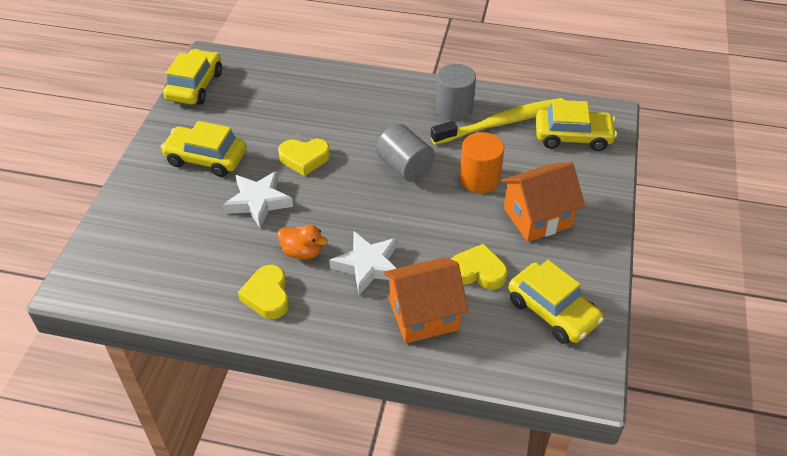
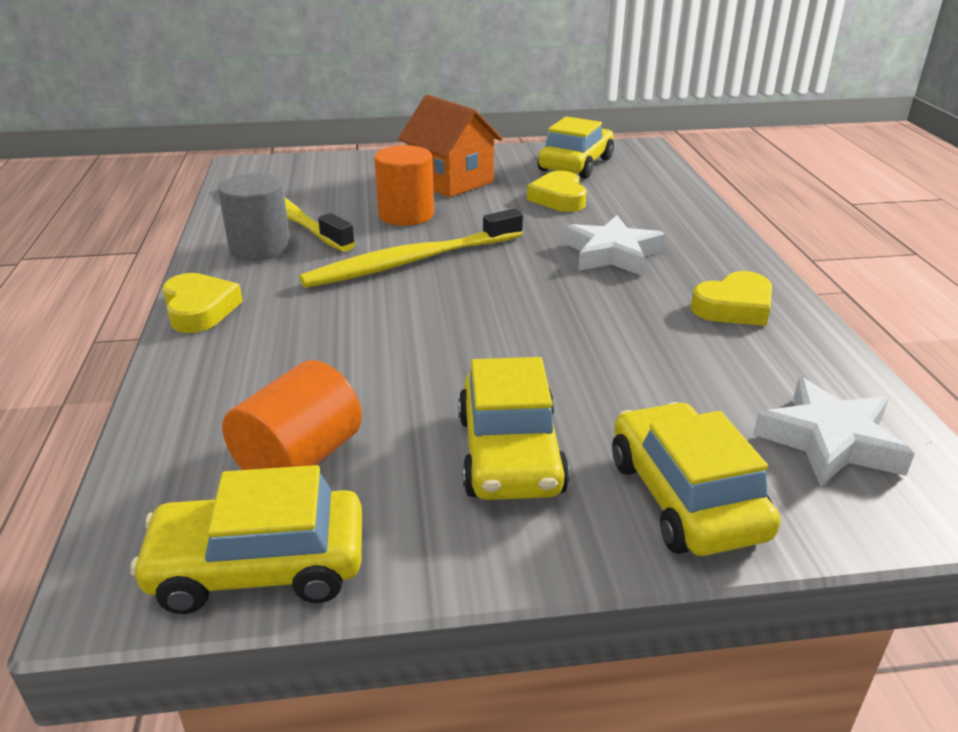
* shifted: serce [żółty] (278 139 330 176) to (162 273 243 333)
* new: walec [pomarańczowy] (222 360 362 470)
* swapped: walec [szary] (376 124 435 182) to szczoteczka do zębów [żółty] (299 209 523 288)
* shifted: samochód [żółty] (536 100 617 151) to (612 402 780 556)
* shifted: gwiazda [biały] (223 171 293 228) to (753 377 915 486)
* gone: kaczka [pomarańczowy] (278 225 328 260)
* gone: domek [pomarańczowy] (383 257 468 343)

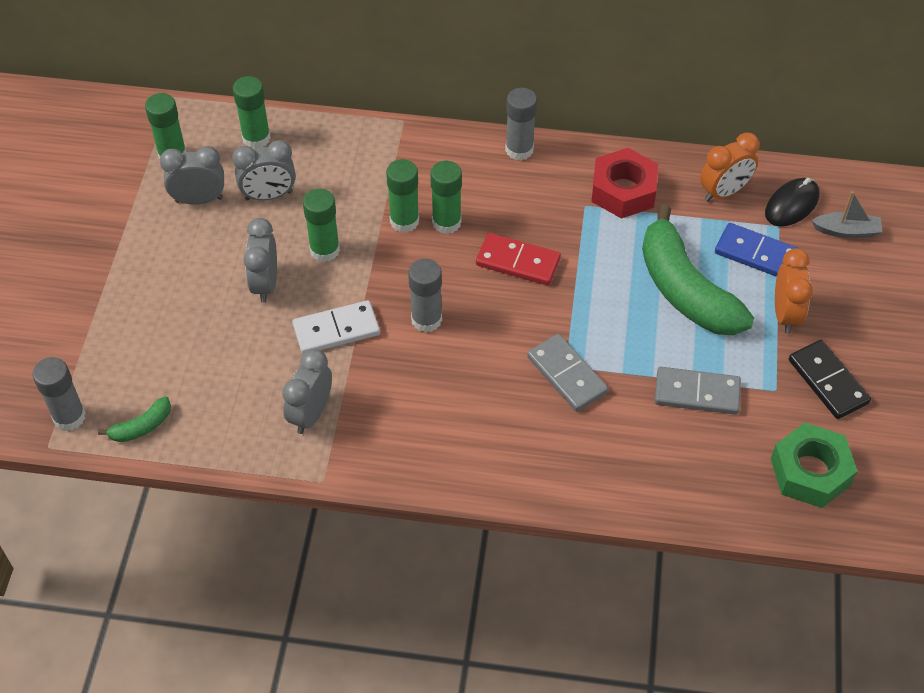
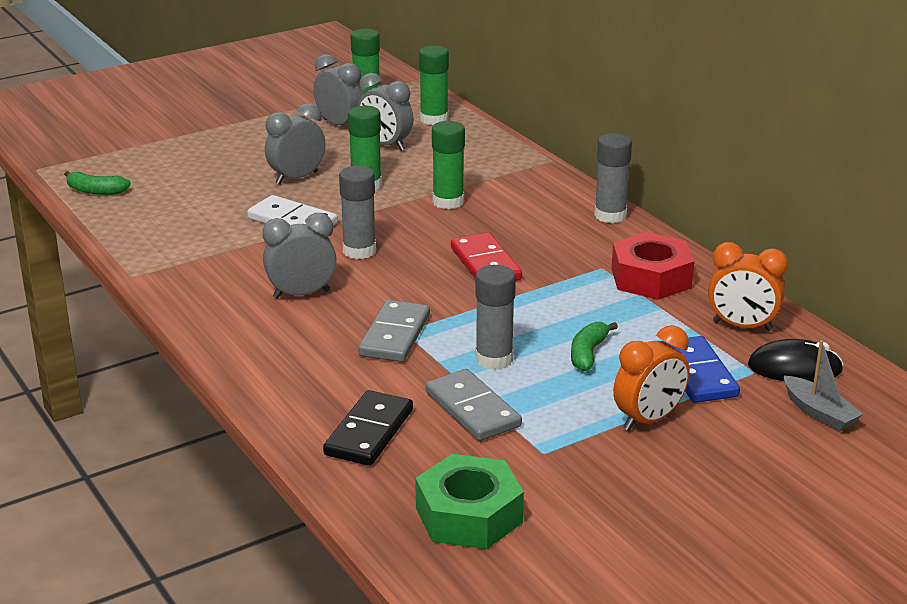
* shifted: budzik [szary] (282 349 332 434) to (262 213 336 299)
* shifted: kostka domina [czarny] (789 340 871 419) to (323 390 413 466)
* shifted: klej w sztyfcie [szary] (32 357 86 431) to (475 265 516 370)
* scaled: banan [zielony] (642 204 754 335) = (571 322 618 371) x0.43
* gone: klej w sztyfcie [zielony] (430 161 462 234)

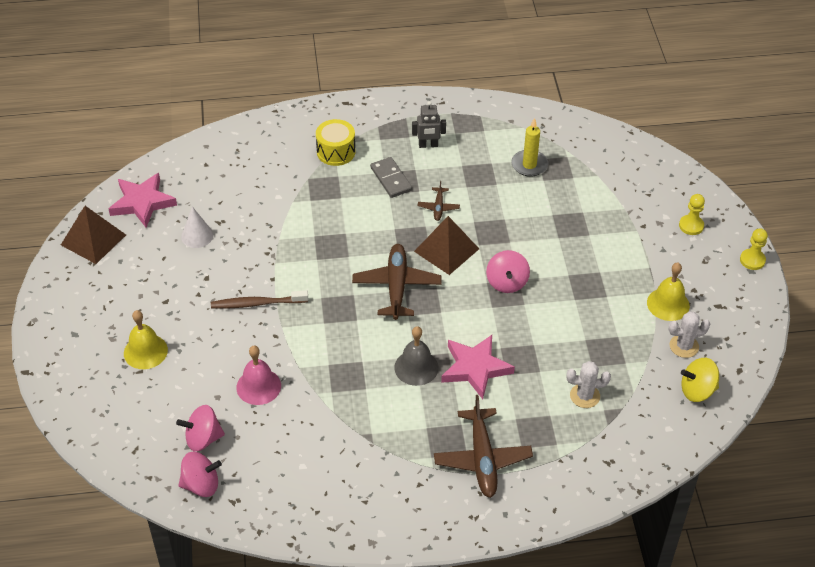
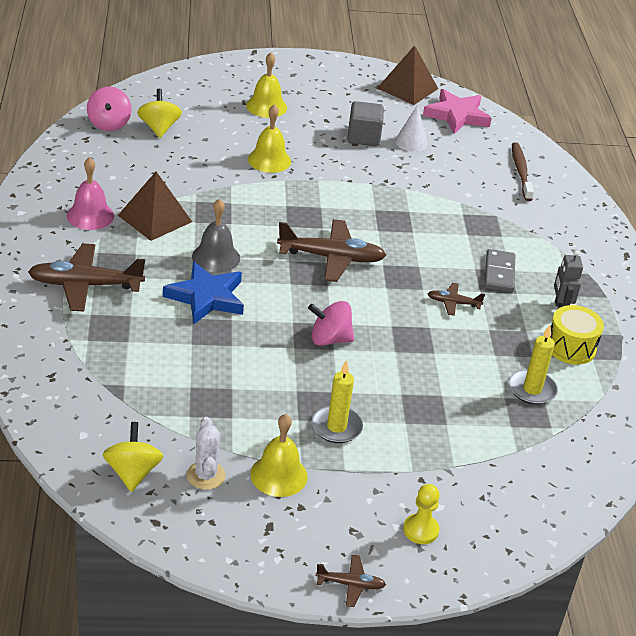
* shifted: dzwonek [różowy] (236 346 281 405) to (67 157 114 230)
* shifted: piramida [brązowy] (414 216 479 275) to (118 172 192 241)
* repainted: bączek [różowy] (176 405 225 452) to bączek [żółty] (137 89 182 138)
* repainted: gwiazda [różowy] (441 335 515 399) to gwiazda [niebieski] (163 262 244 324)
* new: dzwonek [żółty] (248 104 291 173)
* new: świeca [żółty] (311 360 363 443)
* swapped: pionek [żółty] (740 228 768 270) to samolot [brązowy] (315 555 386 607)
* new: sześcian [szary] (348 101 384 146)
* rotated: kostka domina [szary] (370 157 412 198) = (484 249 515 292) 60 degrees counterclockwise
* shifted: szczoteczka do zębów [brązowy] (211 290 308 309) to (512 142 534 201)
* shifted: bęben [żółty] (316 119 356 166) to (550 305 604 364)
* gone: kaktus [biały] (566 361 611 408)

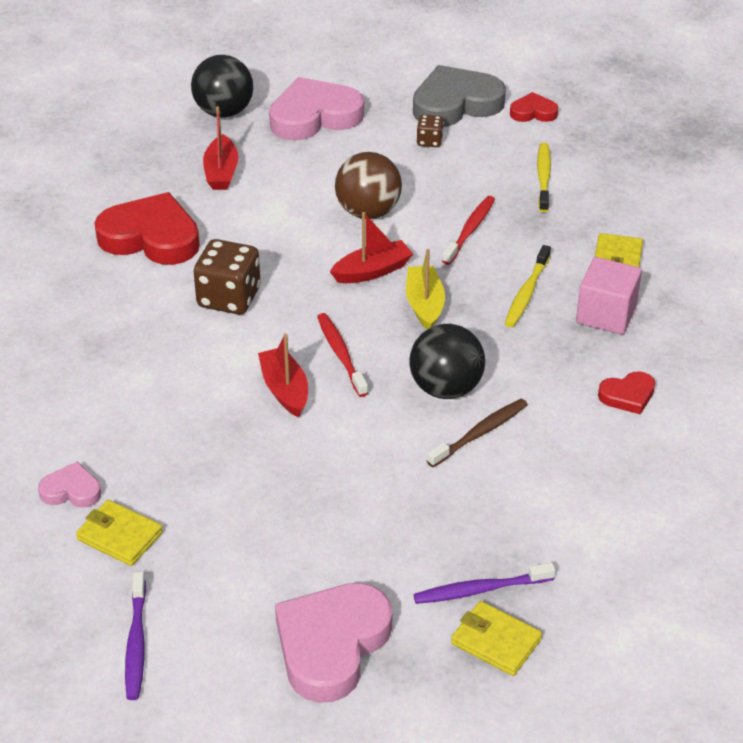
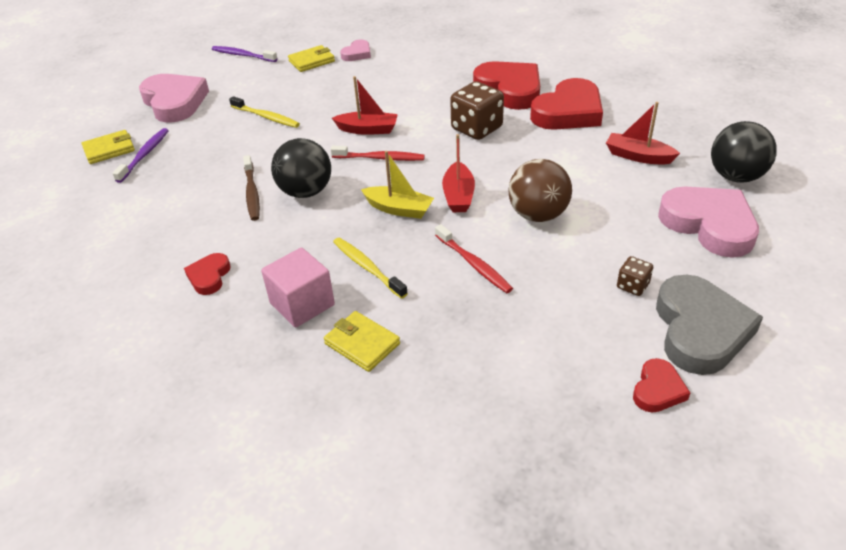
* shifted: szczoteczka do zębów [żółty] (537 143 551 212) to (229 96 300 128)
* new: serce [czerwony] (473 61 540 110)
* rotated: serce [różowy] (269 77 364 140) = (658 187 759 258) 45 degrees counterclockwise

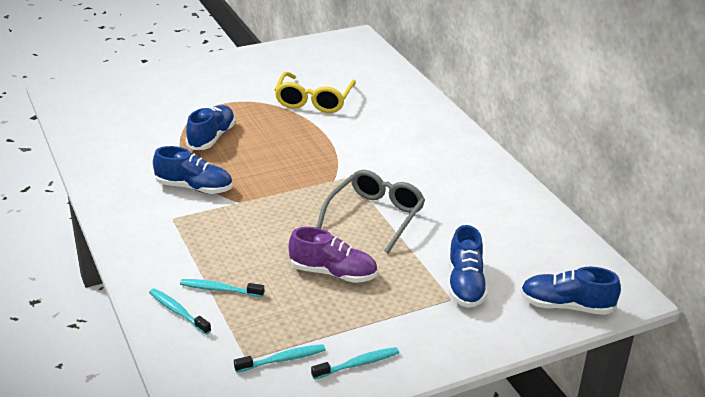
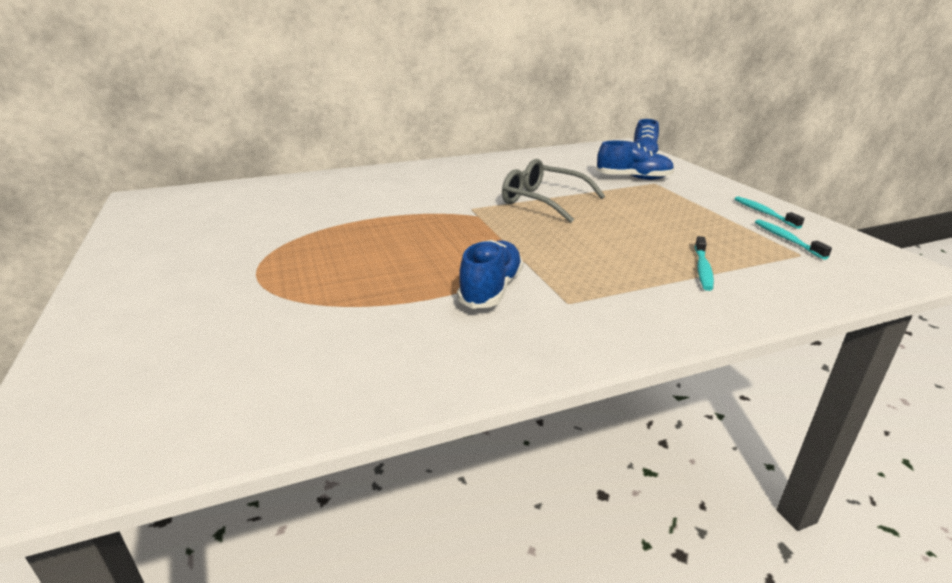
* gone: szczoteczka do zębów [turkusowy] (149 288 211 335)
* gone: but [niebieski] (186 105 235 150)
* gone: okulary [żółty] (274 72 356 113)
* gone: but [fioletowy] (289 227 378 283)

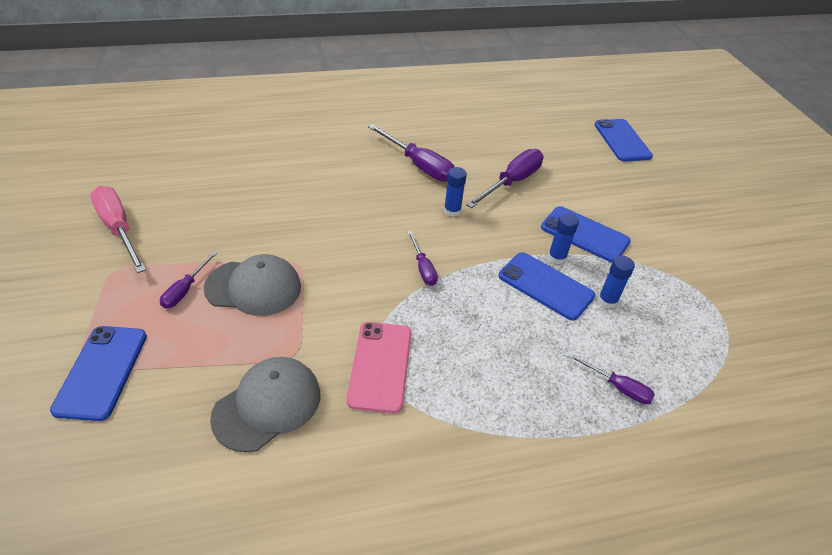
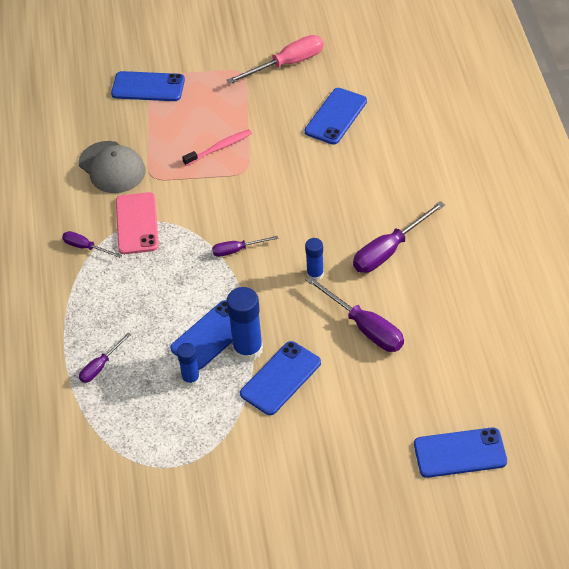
* shifted: śrubokręt [fioletowy] (160 252 217 309) to (62 231 122 258)
* rotated: telefon [różowy] (347 322 411 413) = (116 192 159 254) 75 degrees clockwise
* swapped: czapka [szary] (203 254 301 316) to szczoteczka do zębów [różowy] (182 129 252 166)
* scaled: klej w sztyfcie [niebieski] (548 213 579 264) = (226 287 263 362) x1.69
* new: telefon [niebieski] (305 88 367 145)

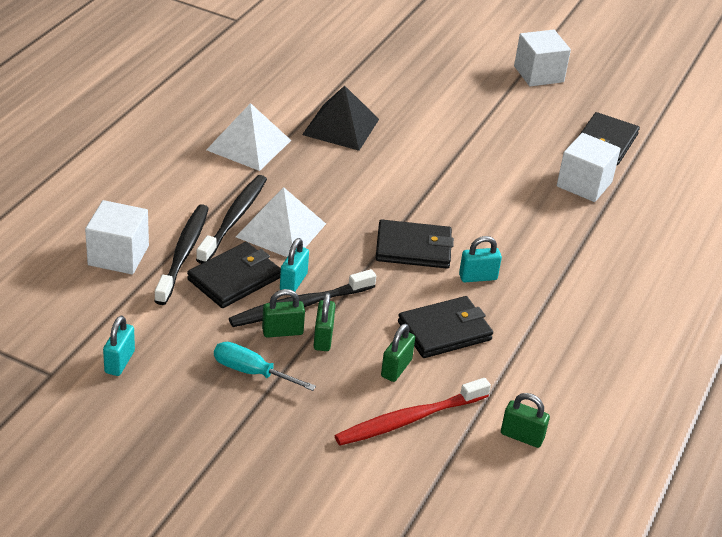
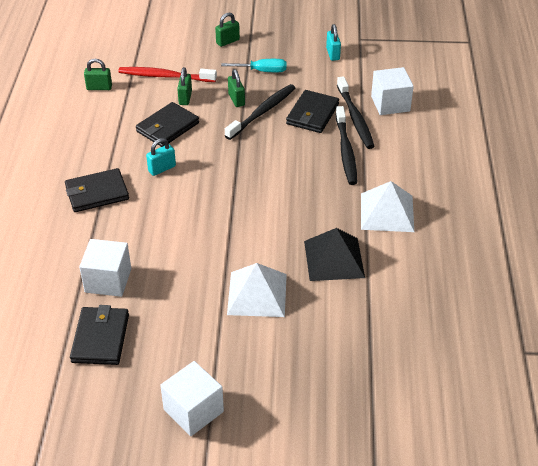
* shifted: portfel [czarny] (376 220 454 269) to (65 168 129 212)
* rotated: szczoteczka do zębów [czerwony] (335 378 491 446) = (118 67 217 82) 120 degrees counterclockwise
* shifted: kłódka [zielony] (262 289 305 338) to (215 12 240 47)
* shifted: piramida [biały] (236 187 326 257) to (227 263 287 317)
* gone: kłódka [turkusowy] (280 238 309 291)

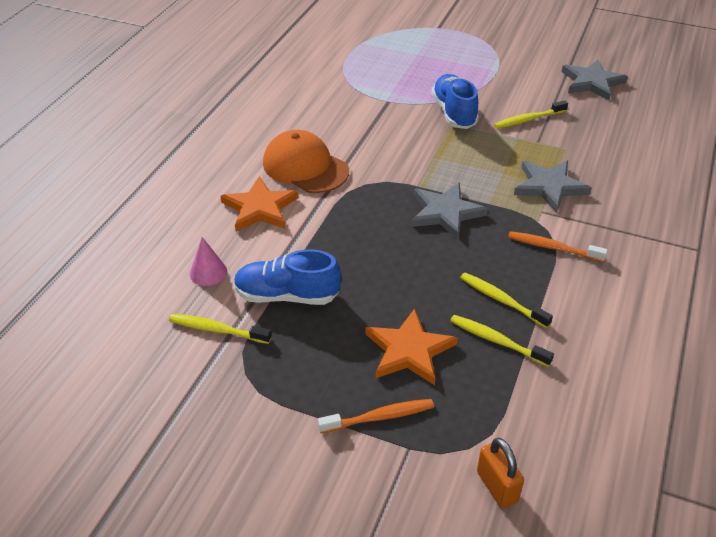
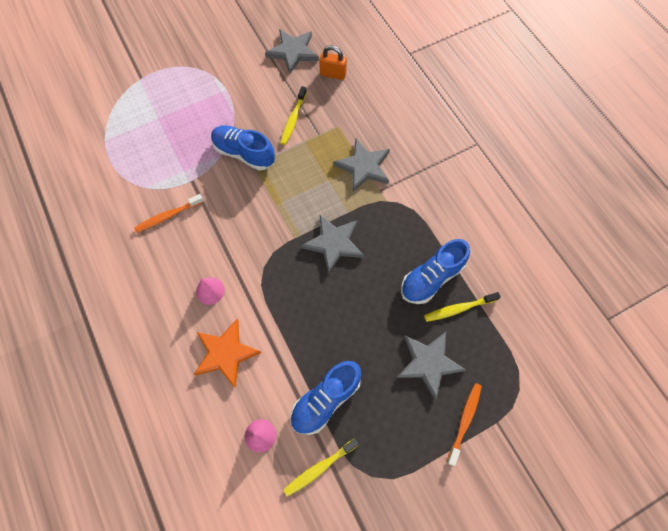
* shifted: szczoteczka do zębów [pomarańczowy] (508 231 608 262) to (134 194 204 233)
* swapped: czapka [pomarańczowy] (263 130 349 193) to stożek [różowy] (196 278 225 305)
* shifted: kłódka [pomarańczowy] (477 438 524 509) to (319 45 347 80)
* repainted: gwiazda [pomarańczowy] (366 308 458 385) to gwiazda [szary] (397 332 466 400)
* swapped: szczoteczka do zębów [żółty] (460 273 553 328) to but [niebieski] (401 239 470 304)

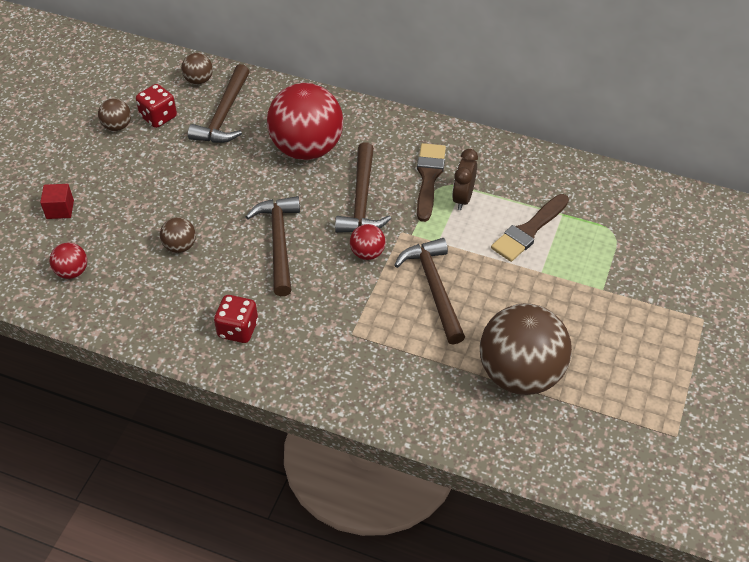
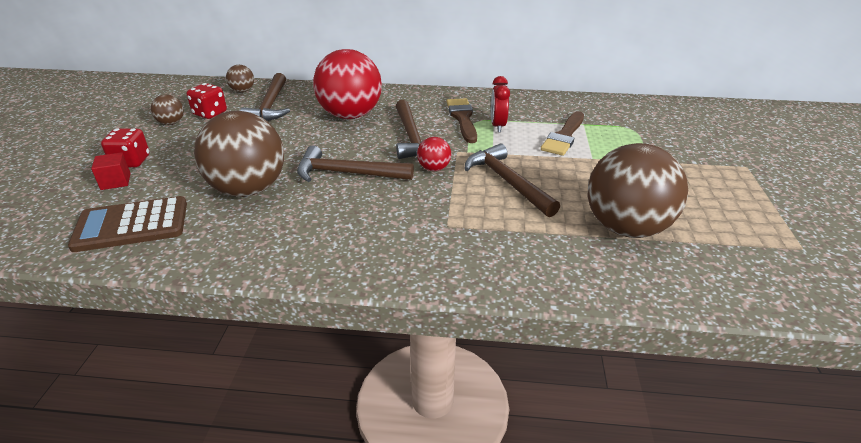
* swapped: piłka [czerwony] (50 242 87 279) to kalkulator [brązowy] (68 196 187 252)
* shifted: kostka do gry [czerwony] (214 295 258 343) to (101 128 150 167)
* scaled: piłka [brązowy] (160 217 196 253) = (194 111 284 197) x2.28
* rotated: młotek [brązowy] (245 196 300 296) = (297 145 414 182) 60 degrees counterclockwise
* repainted: budzik [brązowy] (452 149 478 210) to budzik [czerwony] (491 76 510 132)

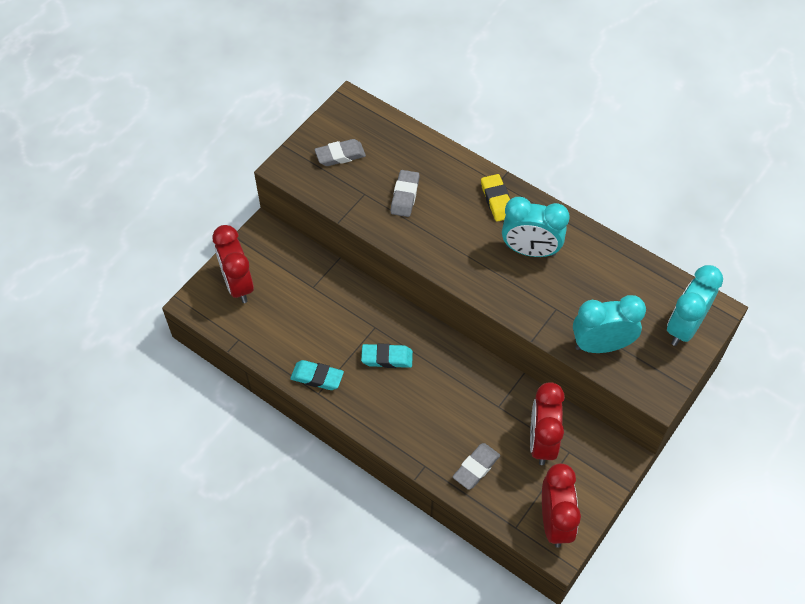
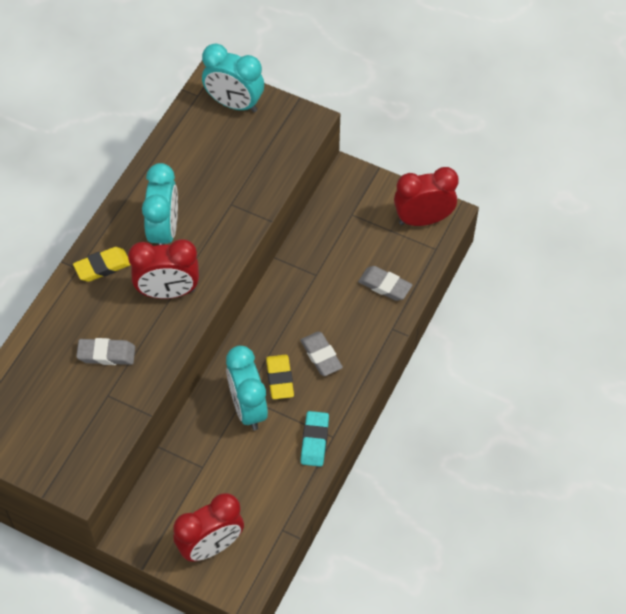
* shifted: budzik [czerwony] (530 382 565 465) to (128 239 199 299)
* shifted: budzik [turkusowy] (573 295 646 353) to (226 346 268 430)
* repainted: gumka do mazania [turkusowy] (361 343 413 368) to gumka do mazania [żółty] (266 355 294 399)
* shifted: gumka do mazania [szary] (315 139 366 166) to (300 332 343 376)

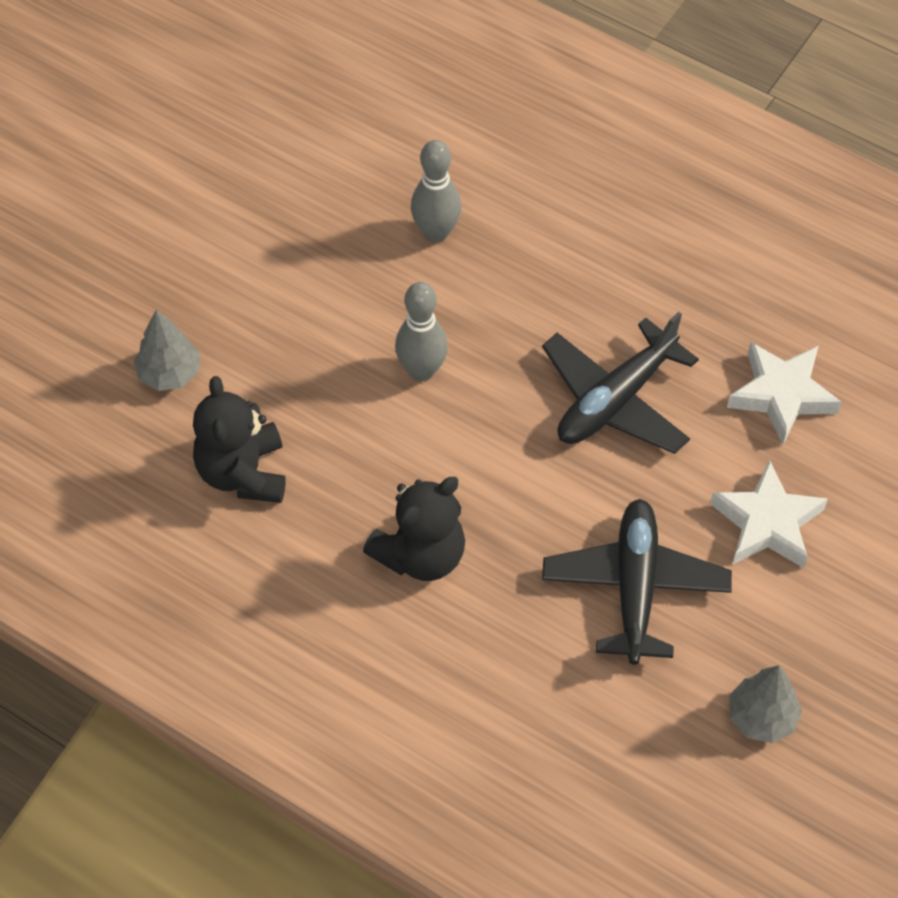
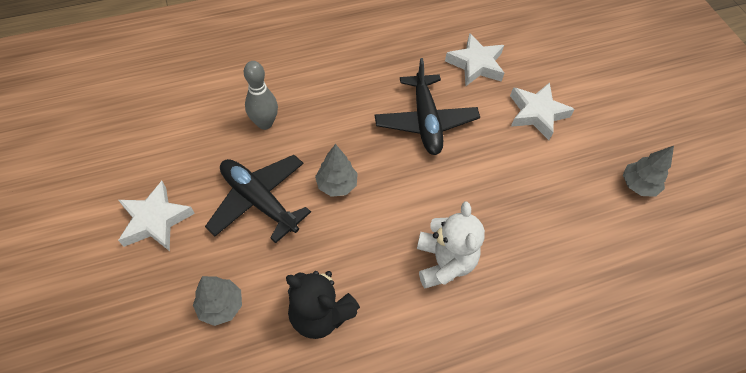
* new: gwiazda [biały] (118 181 195 251)
* shifted: samolot [czarny] (542 499 732 665) to (205 155 311 243)
* swapped: kręgiel [szary] (395 282 448 381) to drzewko [szary] (315 144 358 197)
* repainted: miś [czarny] (363 477 465 581) to miś [biały] (417 201 485 289)

